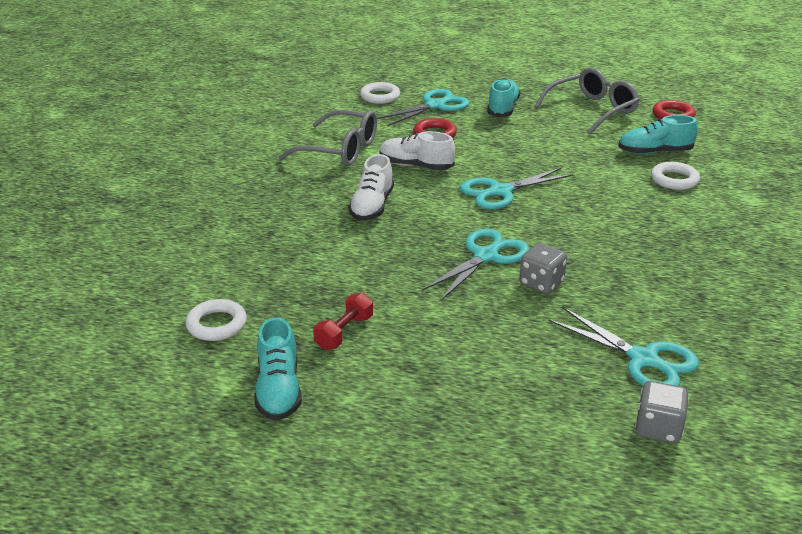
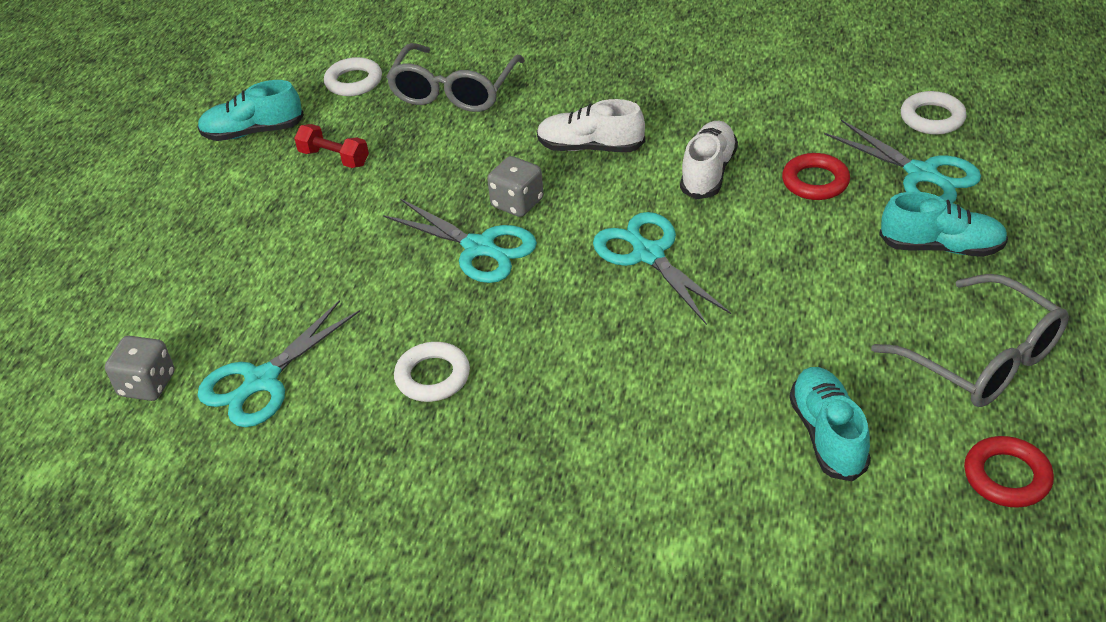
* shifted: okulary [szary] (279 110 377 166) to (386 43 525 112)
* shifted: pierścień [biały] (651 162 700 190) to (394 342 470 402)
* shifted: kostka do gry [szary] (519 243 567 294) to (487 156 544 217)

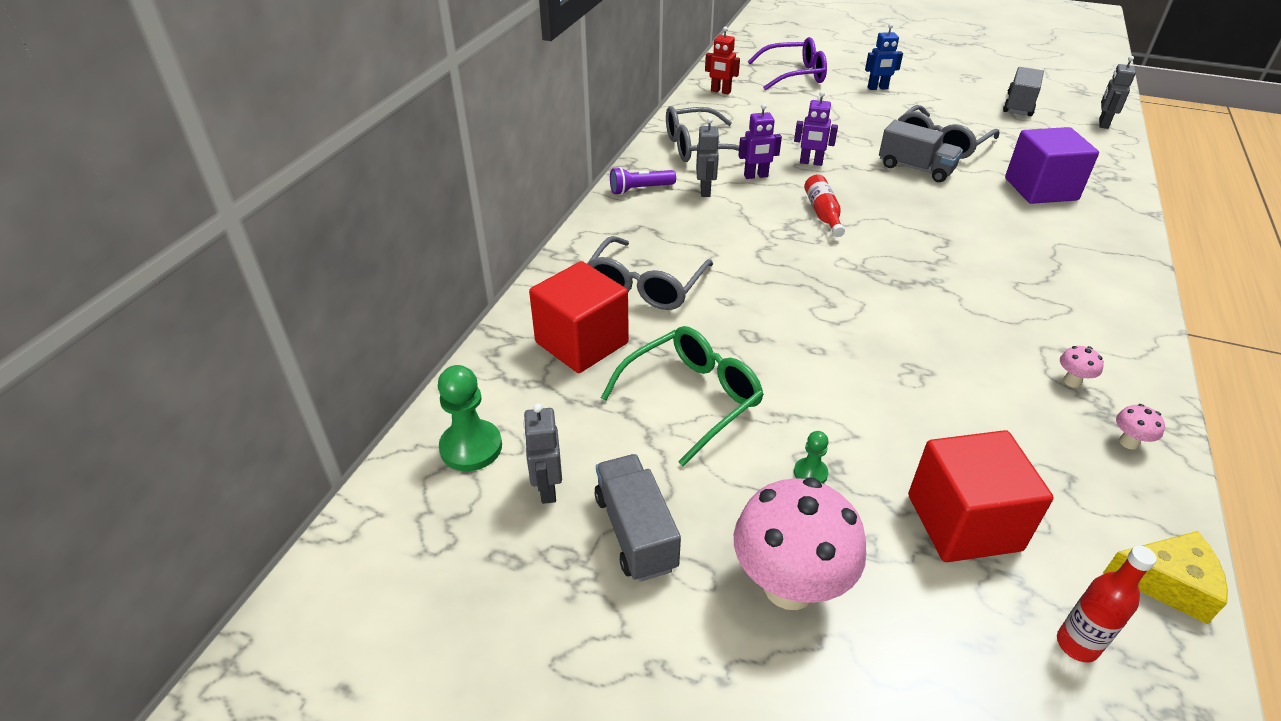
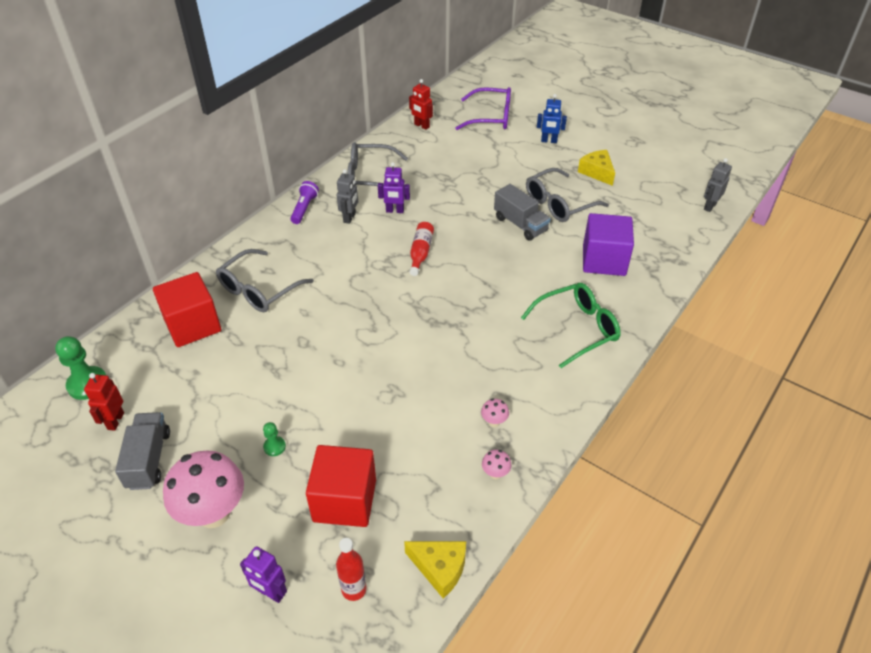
* repainted: robot [szary] (523 403 562 504) to robot [czerwony] (84 373 124 431)
* shifted: robot [fioletowy] (794 91 838 166) to (240 546 287 603)
* rotated: latarka [fioletowy] (610 167 676 195) = (290 181 319 224) 105 degrees clockwise
* shifted: okulary [zielony] (601 326 764 466) to (521 283 621 368)
* new: ser [żółty] (578 150 615 186)
* gone: ciężarówka [szary] (1003 67 1044 116)

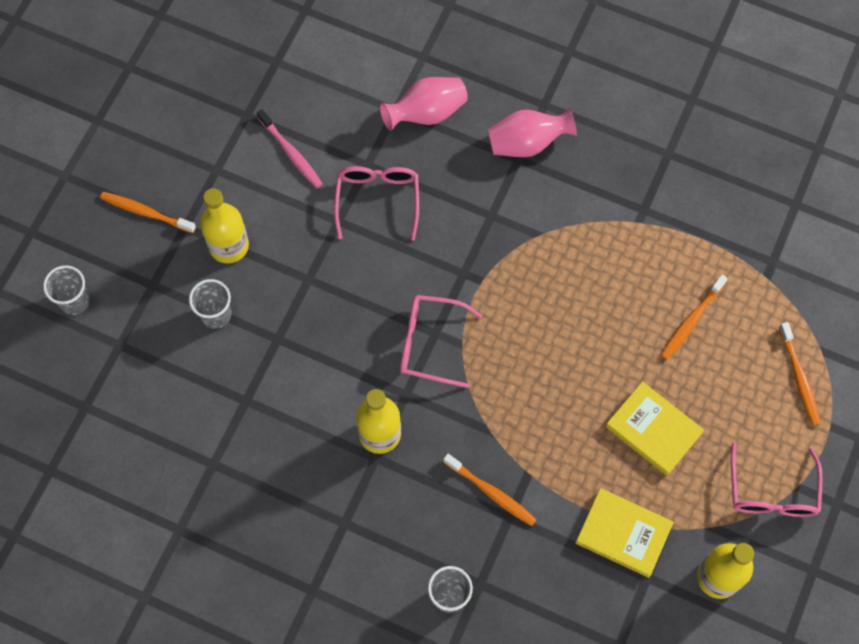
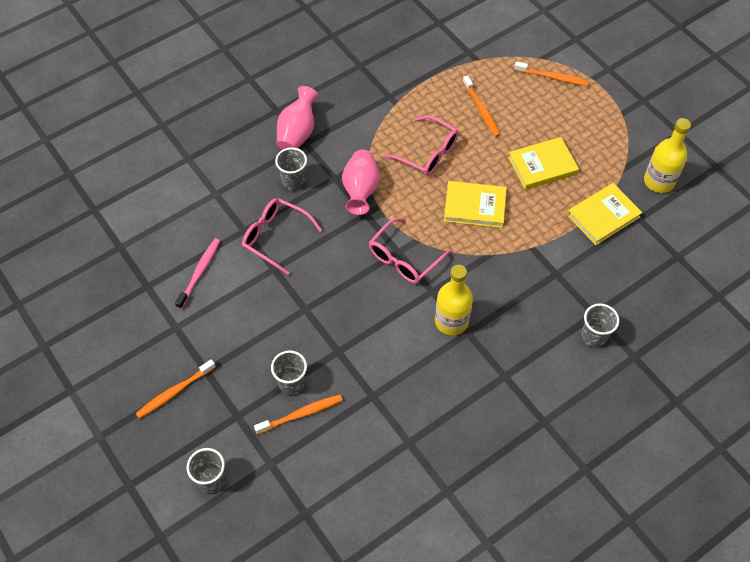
* rotated: szczoteczka do zębów [różowy] (257 109 323 188) = (175 238 220 309) 60 degrees counterclockwise
* shifted: szczoteczka do zębów [pomarańczowy] (443 454 537 526) to (254 395 343 434)
* new: szklanka [szary] (275 147 307 190)
* shifted: wazon [różowy] (380 77 468 131) to (342 150 380 215)
* shifted: okulary [różowy] (731 442 823 517) to (384 115 459 176)
* new: książka [żółty] (444 181 507 228)
* gone: butelka [żółty] (200 188 249 264)

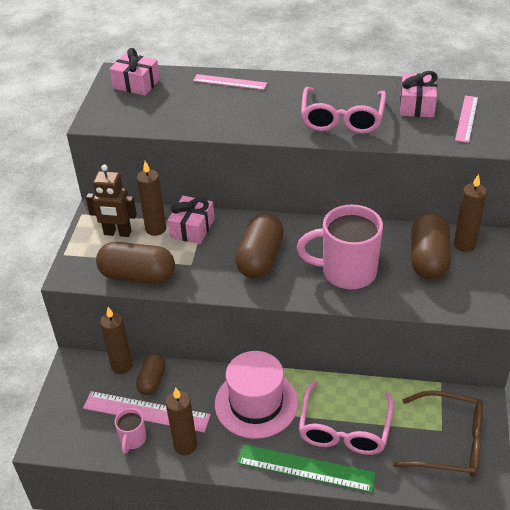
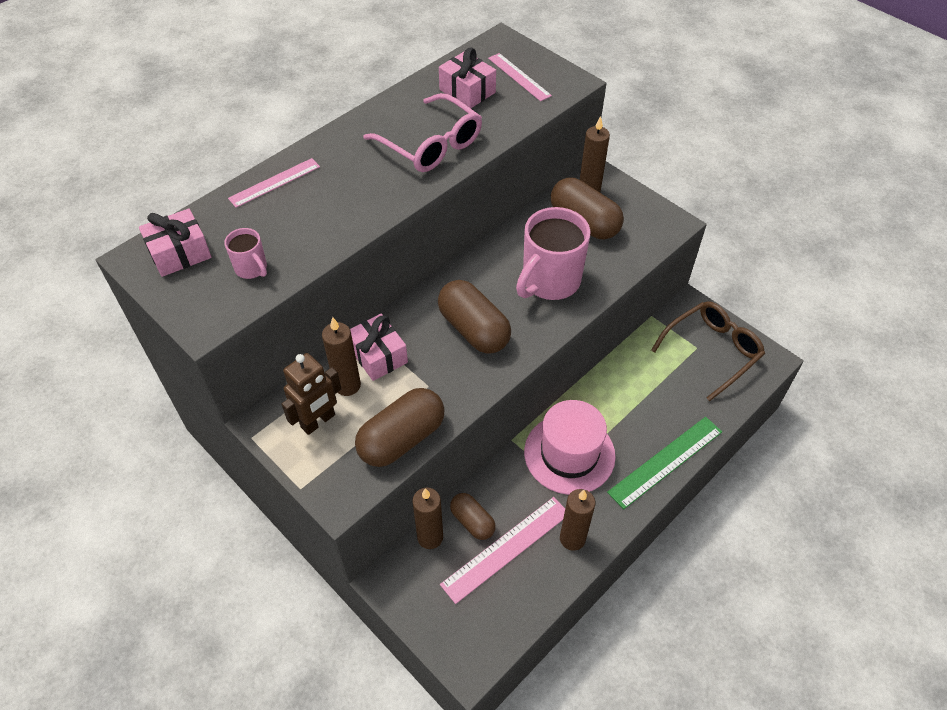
* shifted: kubek [różowy] (115 408 146 454) to (224 228 267 279)
* gone: okulary [różowy] (299 381 394 455)

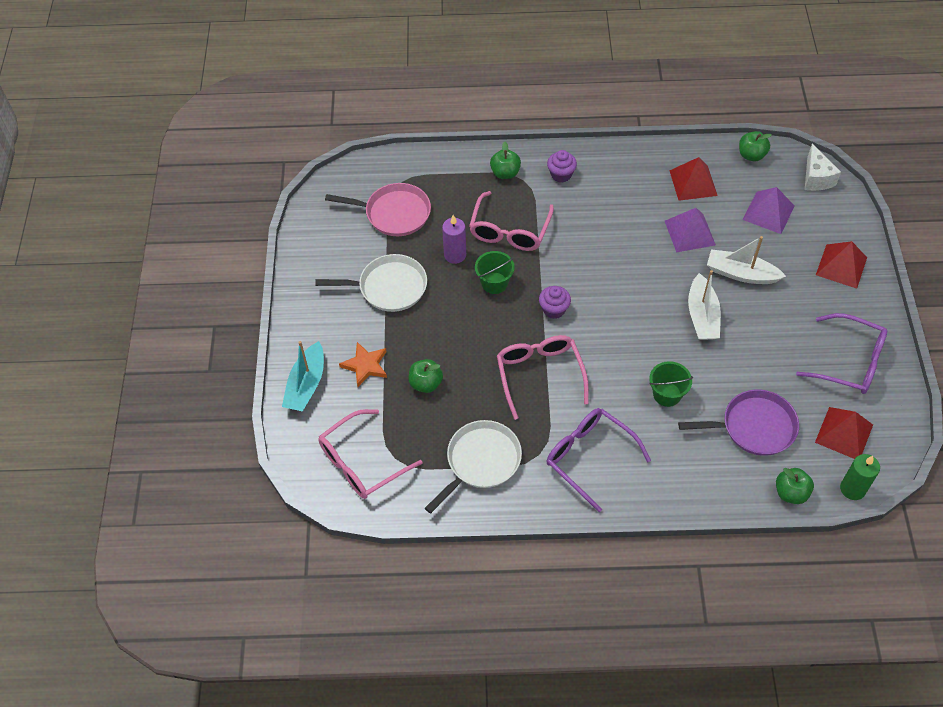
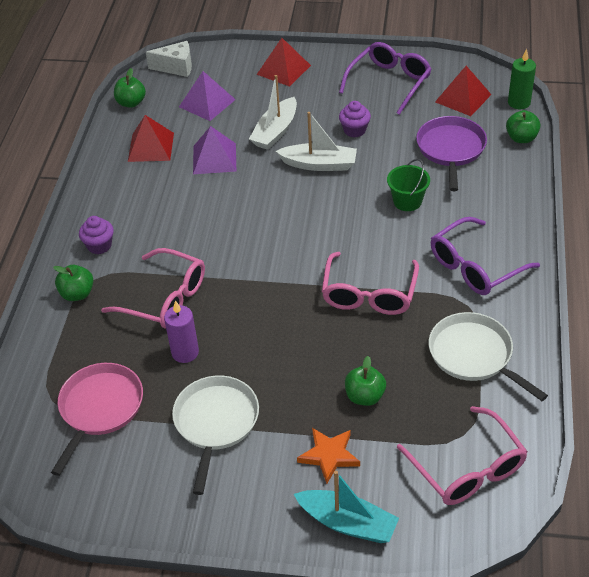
* rotated: okulary [różowy] (497 335 589 420) = (322 252 419 315) 75 degrees counterclockwise
* shifted: muffinka [fioletowy] (539 286 571 319) to (339 101 371 137)
* gone: wiadro [zielony] (475 251 515 294)

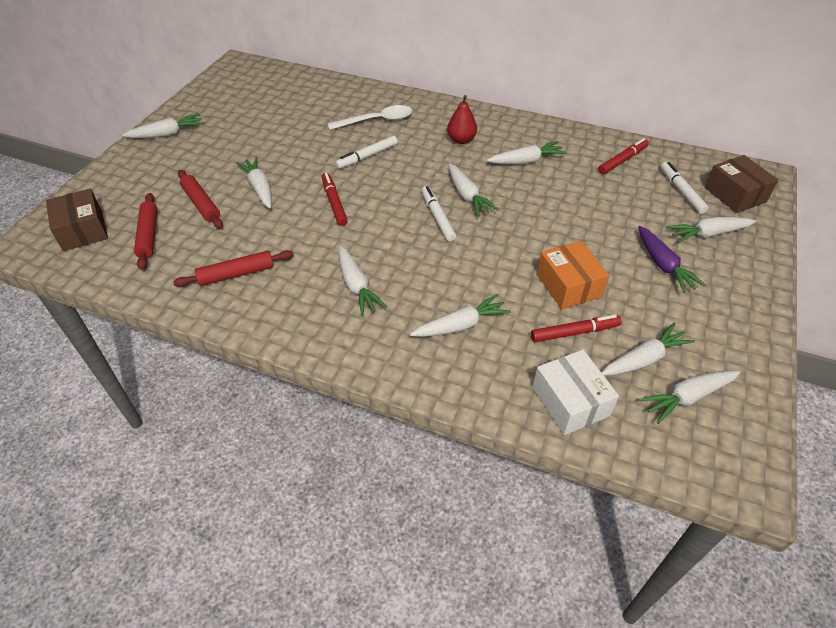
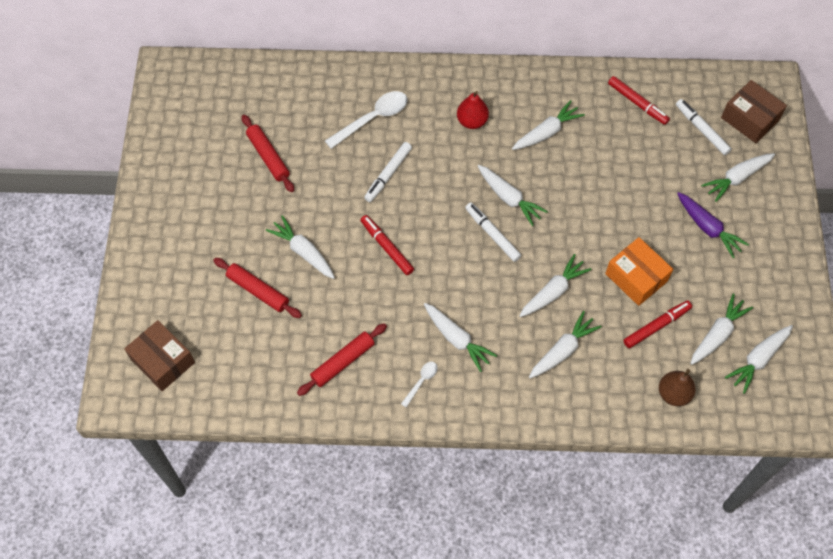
* shifted: wałek do ciasta [czerwony] (134 193 157 270) to (242 115 294 192)
* new: łyżka [biały] (401 362 438 407)
* shifted: marchewka [biały] (123 114 204 138) to (519 254 592 317)
* rotated: flamaster [czerwony] (598 138 649 174) = (608 76 670 125) 105 degrees clockwise
* swapped: pudełko [biały] (532 350 619 435) to gruszka [brązowy] (659 369 695 406)

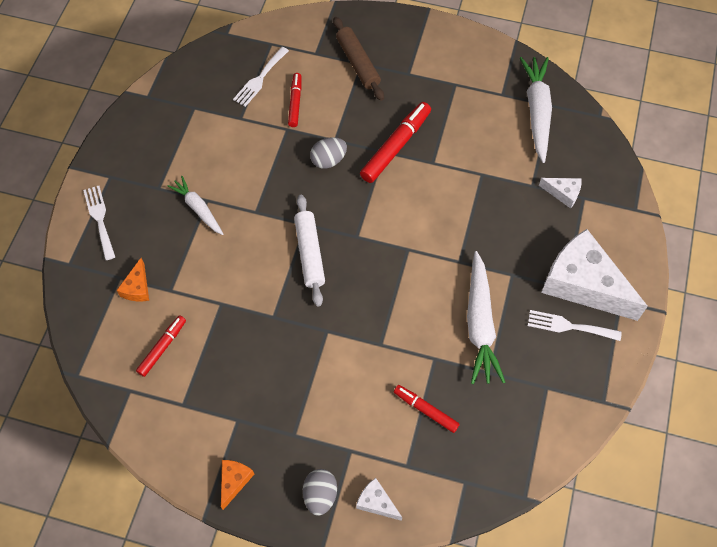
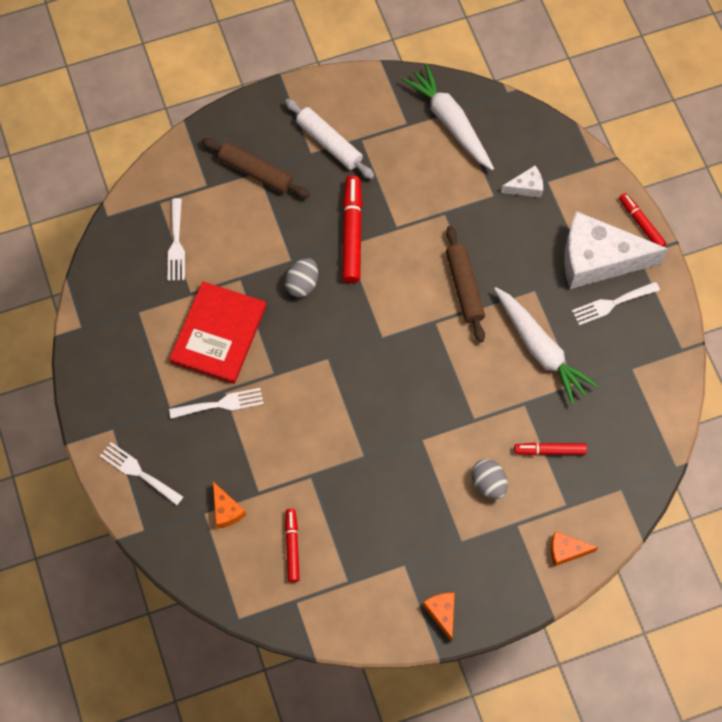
* new: książka [czerwony] (169 281 266 384)
* swapped: marchewka [biały] (168 176 223 235) to widelec [biały] (169 388 263 419)
* shifted: wałek do ciasta [biały] (294 195 325 307) to (285 98 374 179)
* new: wałek do ciasta [brązowy] (446 226 485 342)
* shifted: jajko [szary] (303 469 337 516) to (471 459 508 499)
* repainted: ser [biały] (356 478 402 521) to ser [pomarańczowy] (551 531 598 567)
* shifted: flamaster [czerwony] (288 73 301 127) to (619 193 666 247)

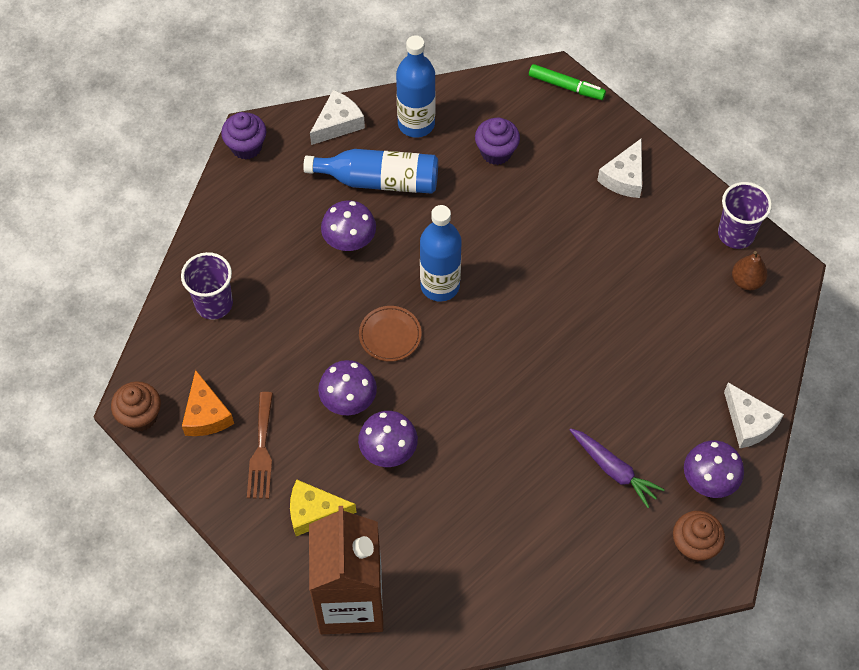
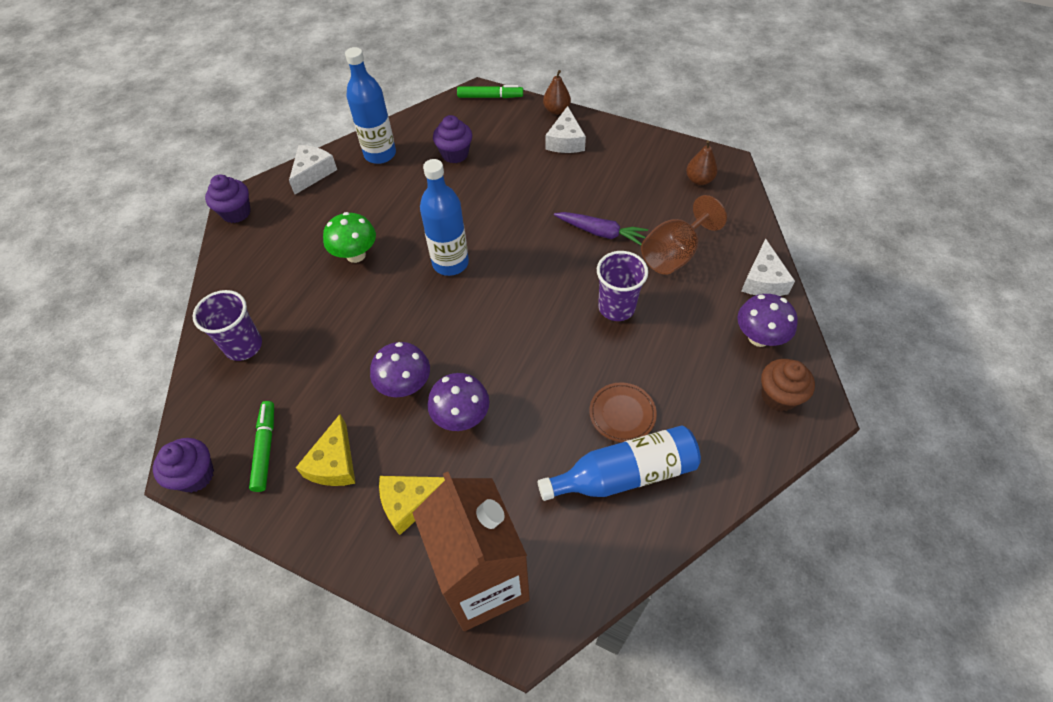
* repainted: muffinka [brązowy] (111 381 161 432) to muffinka [fioletowy] (153 438 214 493)
* swapped: ser [pomarańczowy] (182 370 234 436) to flamaster [zielony] (249 401 274 492)
* swapped: widelec [brązowy] (247 392 273 499) to ser [żółty] (296 414 355 486)
* repainted: grzyb [fioletowy] (321 200 376 251) to grzyb [zielony] (323 212 376 263)
* shifted: butelka [niebieski] (303 149 438 194) to (538 425 701 501)
* new: gruszka [brązowy] (543 70 571 115)
* shifted: marchewka [fioletowy] (570 428 665 508) to (554 212 648 245)
* shifted: talerz [brązowy] (359 306 421 362) to (589 382 657 442)
* shifted: szklanka [fioletowy] (718 182 772 249) to (597 251 648 321)
* new: kielich [brązowy] (641 195 727 275)
* rotated: ser [biały] (724 382 784 448) = (742 239 795 296) 60 degrees clockwise

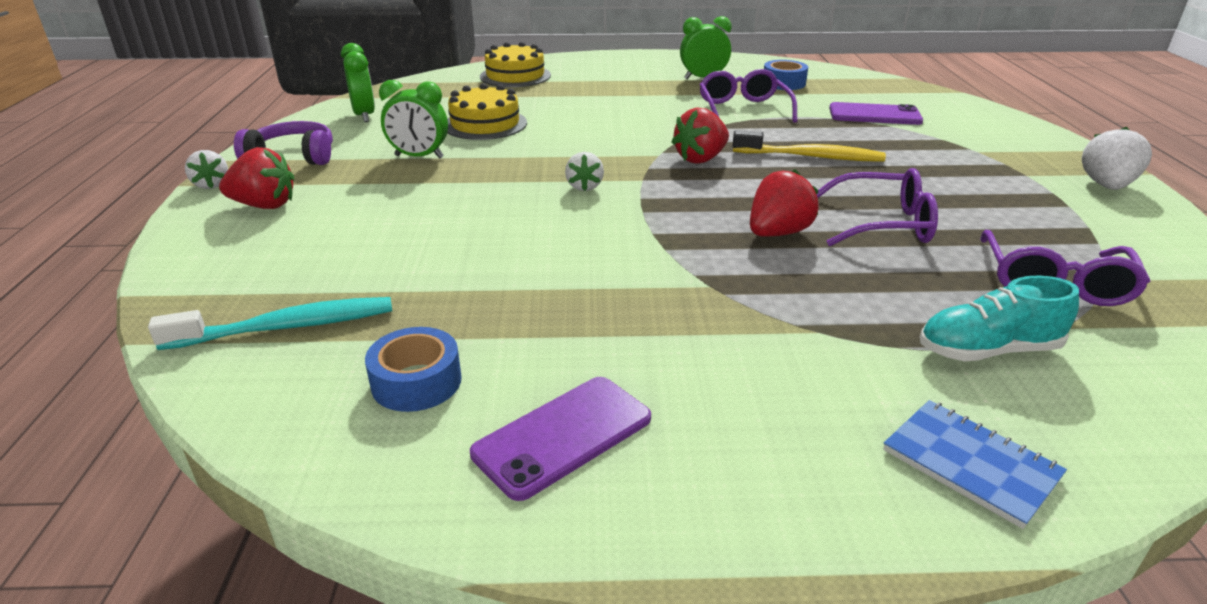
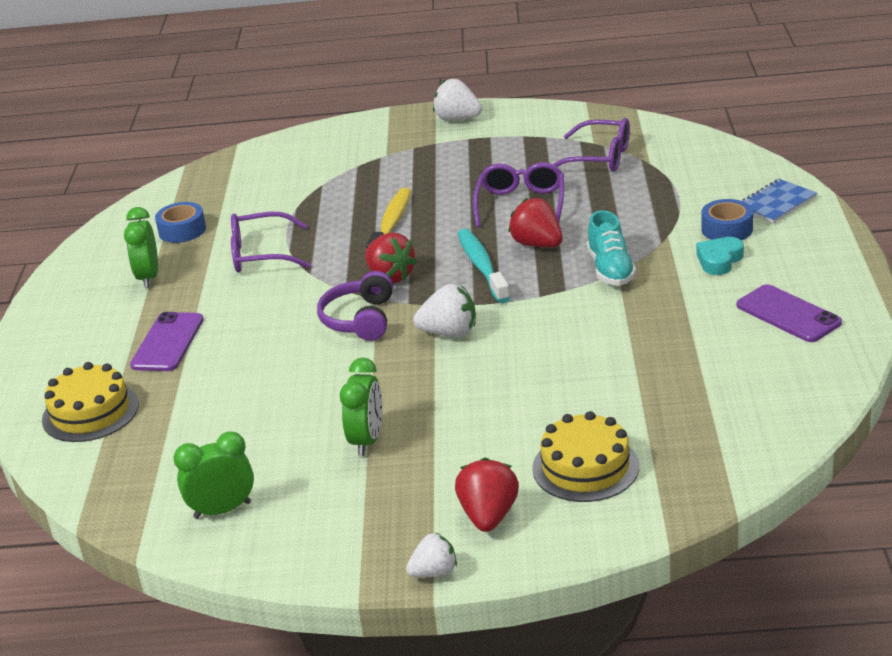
* shifted: telefon [fioletowy] (829 102 923 125) to (130 312 204 371)
* shifted: słuchawki [fioletowy] (234 121 333 165) to (317 271 393 341)
* scaled: truskawka [biały] (565 152 604 191) = (413 284 476 337) x1.51
* shifted: szczoteczka do zębów [turkusowy] (148 297 392 350) to (457 229 510 303)
* shifted: tort [żółty] (447 83 527 140) to (532 411 639 502)
* shifted: but [turkusowy] (920 276 1079 362) to (587 210 636 286)
* new: serce [turkusowy] (696 237 744 275)
* shifted: taśma klejąca [niebieski] (365 327 462 412) to (701 199 753 240)

